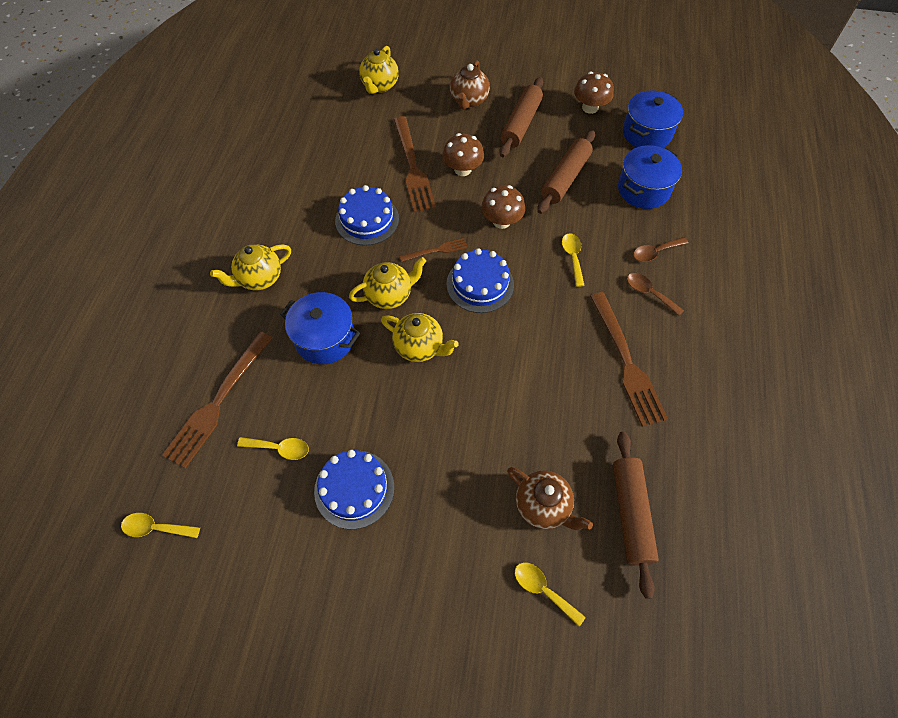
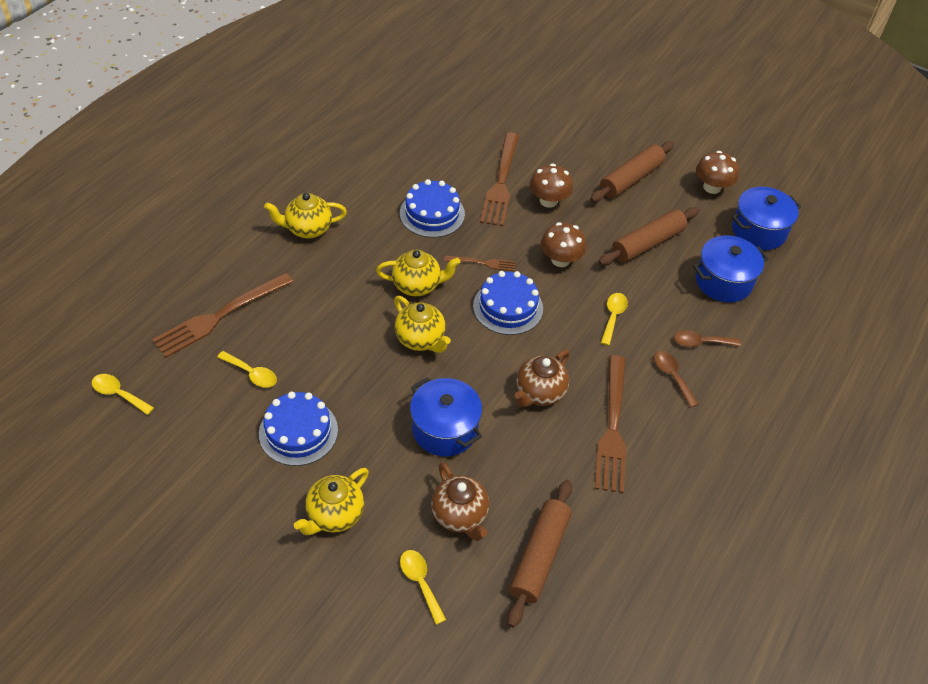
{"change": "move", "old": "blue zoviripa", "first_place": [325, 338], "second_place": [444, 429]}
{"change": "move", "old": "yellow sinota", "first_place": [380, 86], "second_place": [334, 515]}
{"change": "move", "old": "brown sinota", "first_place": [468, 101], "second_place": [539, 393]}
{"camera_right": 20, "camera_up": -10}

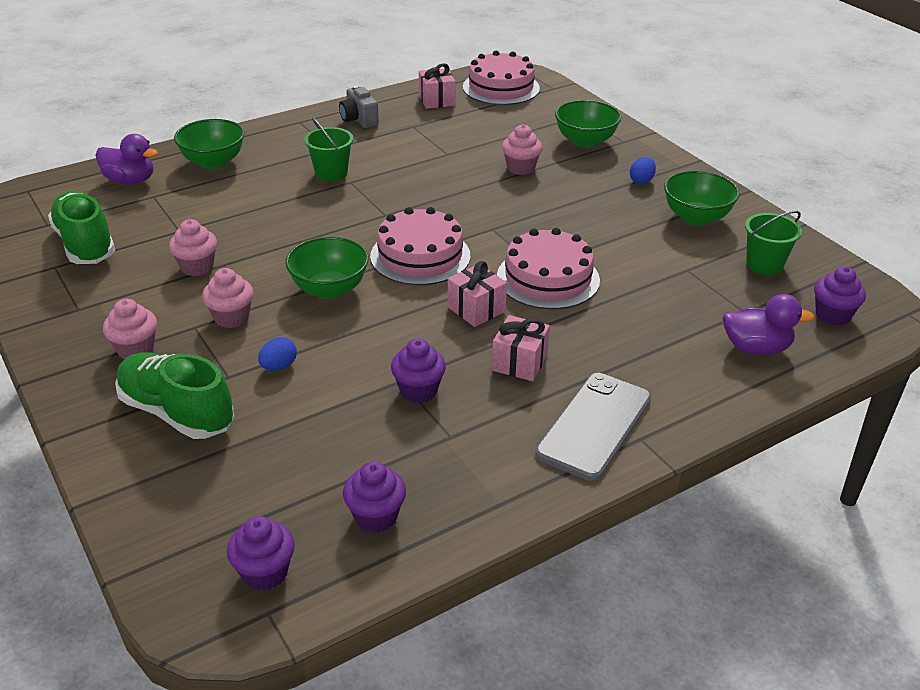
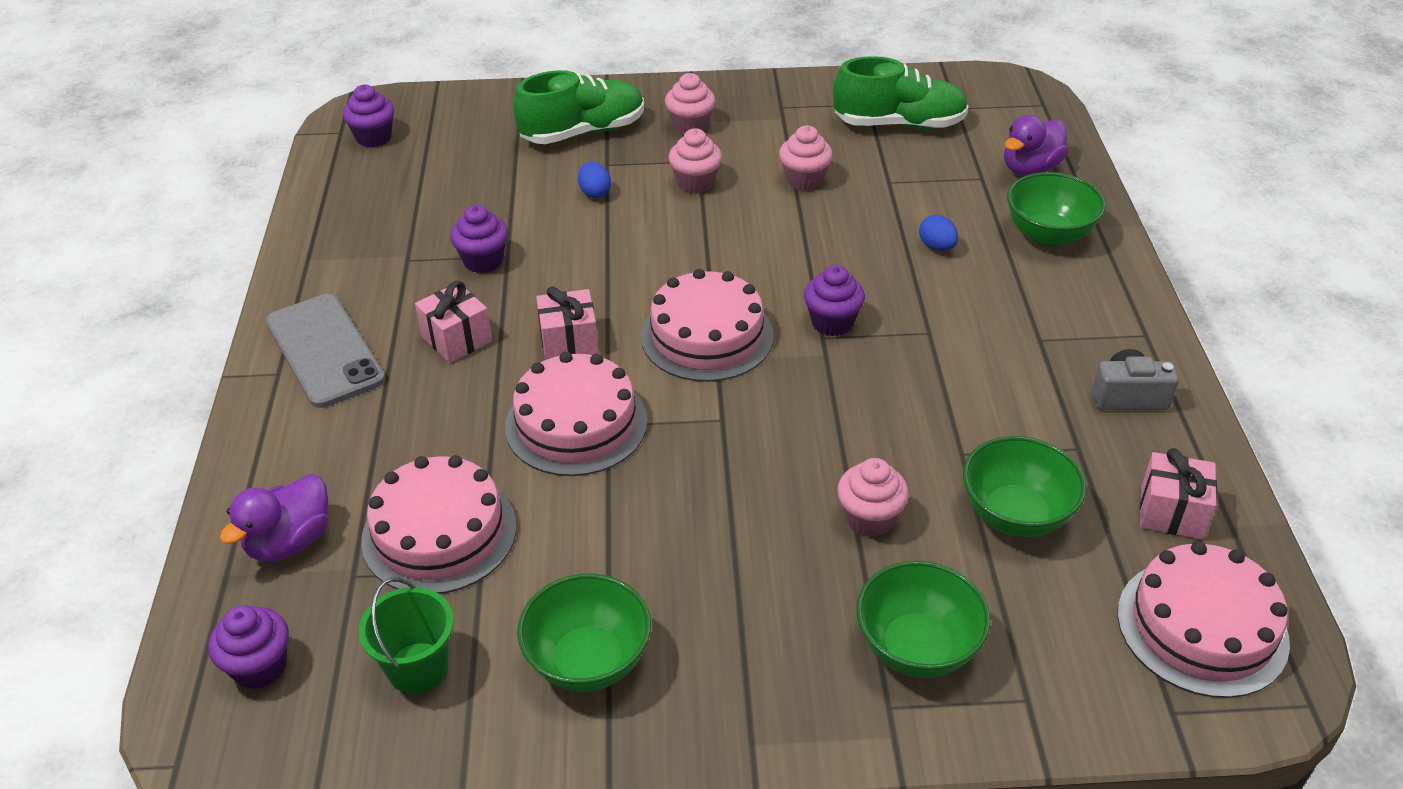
{"change": "move", "old": "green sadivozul", "first_place": [329, 289], "second_place": [1016, 515]}
{"change": "delete", "old": "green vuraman", "first_place": [331, 173]}
{"change": "move", "old": "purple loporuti", "first_place": [376, 516], "second_place": [832, 323]}
{"change": "move", "old": "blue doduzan", "first_place": [641, 181], "second_place": [937, 247]}
{"change": "insert", "new": "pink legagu", "second_place": [439, 533]}
{"camera_right": 120, "camera_up": 5}

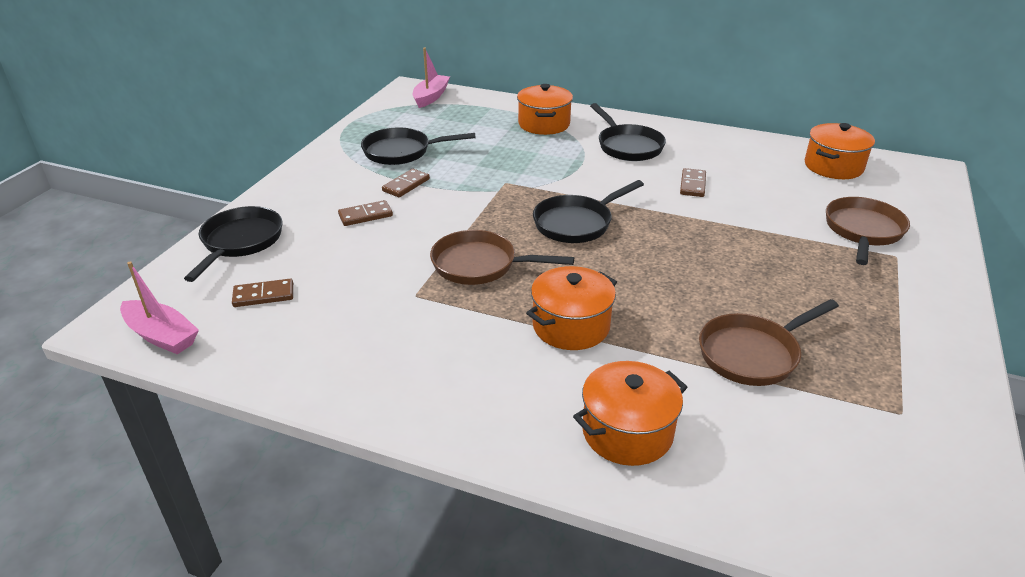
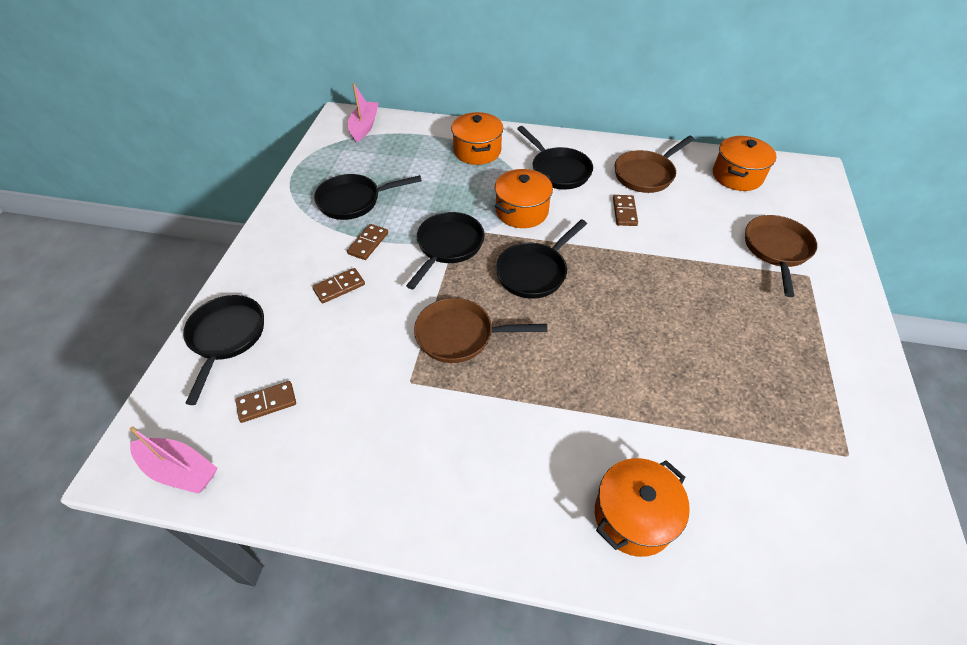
{"change": "move", "old": "orange zoviripa", "first_place": [571, 326], "second_place": [522, 211]}
{"change": "move", "old": "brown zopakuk", "first_place": [753, 354], "second_place": [646, 174]}
{"change": "insert", "new": "black zopakuk", "second_place": [448, 246]}
{"camera_right": -10, "camera_up": 15}

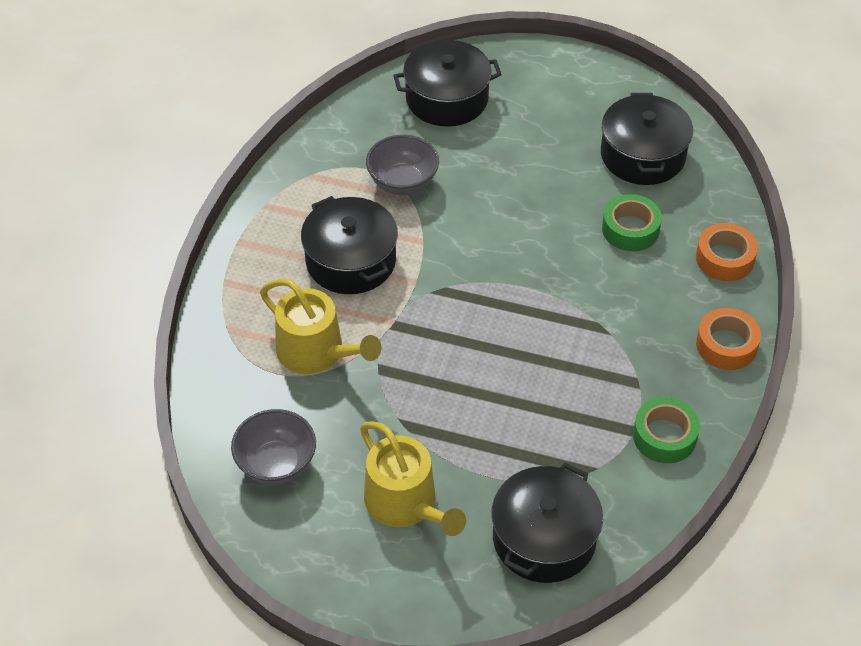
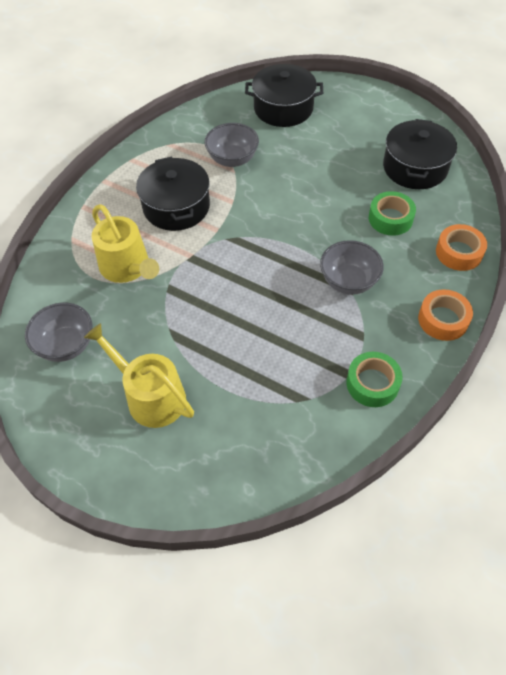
{"change": "rotate", "old": "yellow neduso", "first_place": [406, 503], "second_place": [150, 396], "degrees": 150}
{"change": "delete", "old": "black zoviripa", "first_place": [544, 538]}
{"change": "insert", "new": "grey sadivozul", "second_place": [348, 281]}
{"camera_right": 15, "camera_up": 5}

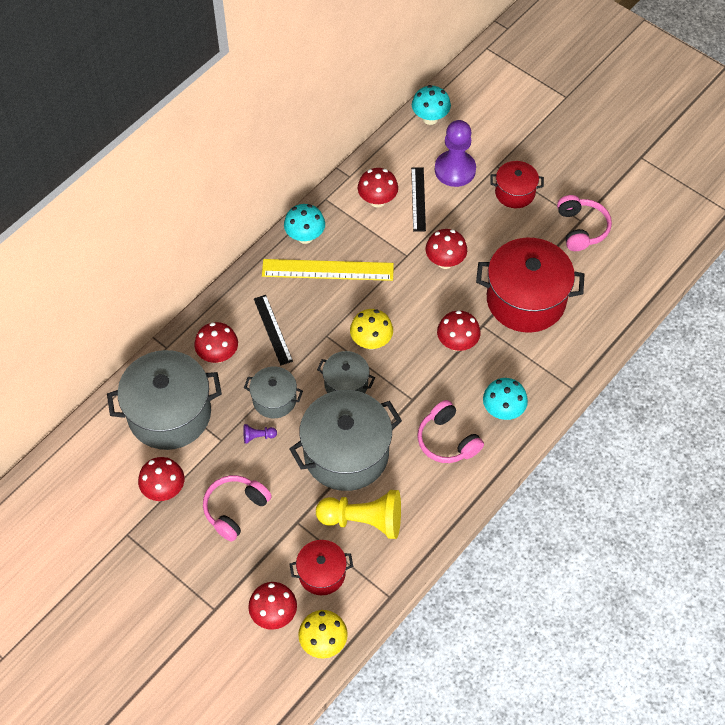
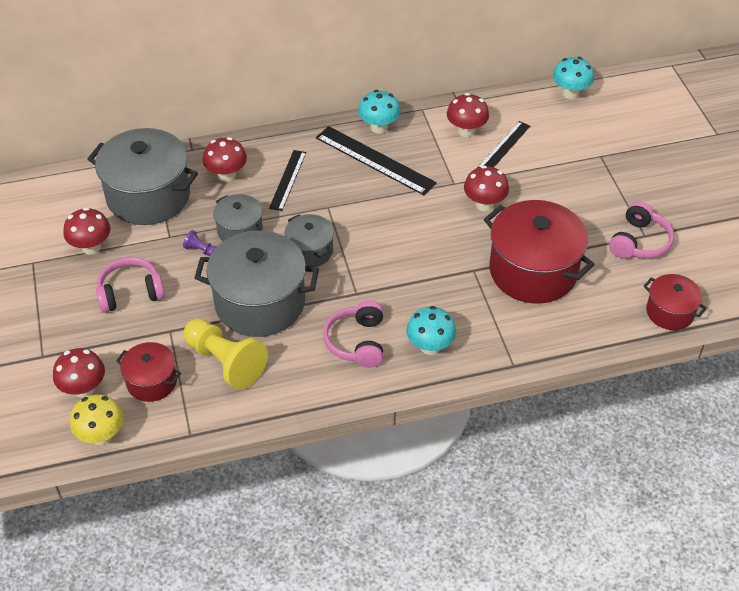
{"change": "recolor", "old": "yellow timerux", "new": "black timerux", "first_place": [327, 270], "second_place": [375, 160]}
{"change": "delete", "old": "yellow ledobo", "first_place": [371, 341]}
{"change": "delete", "old": "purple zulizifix", "first_place": [455, 170]}
{"change": "delete", "old": "red ledobo", "first_place": [457, 343]}
{"change": "move", "old": "red zoviripa", "first_place": [515, 193], "second_place": [670, 312]}
{"camera_right": 35, "camera_up": -10}

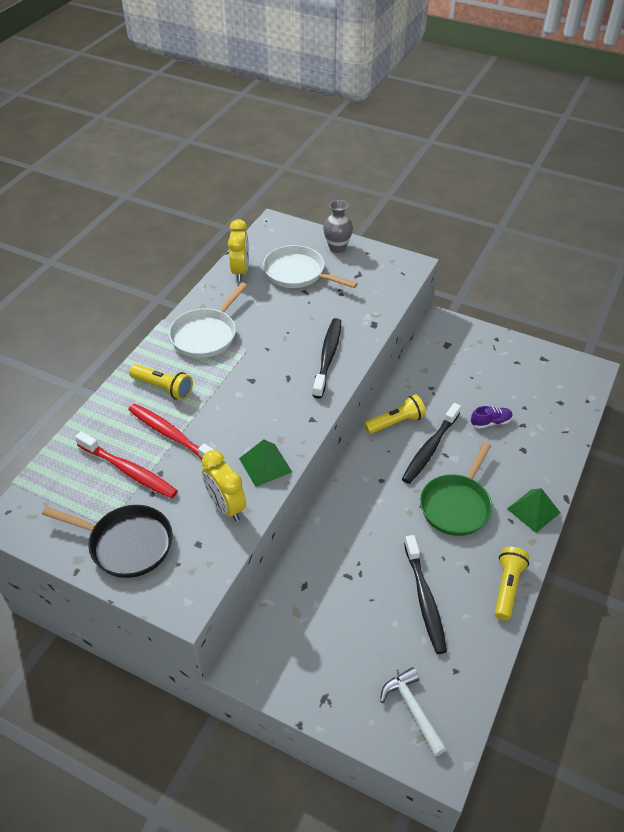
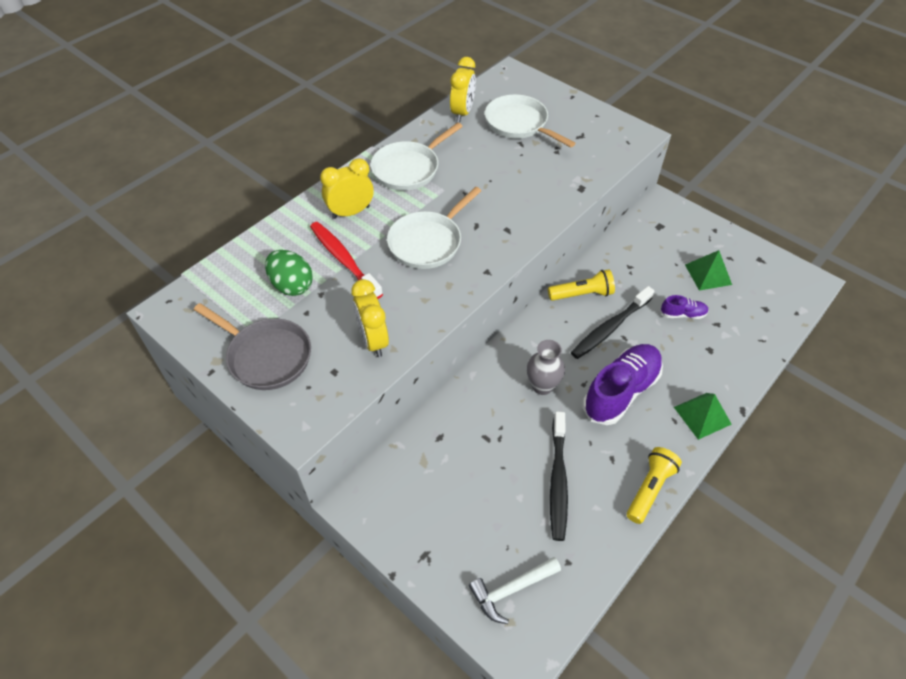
{"change": "recolor", "old": "black zopakuk", "new": "grey zopakuk", "first_place": [126, 544], "second_place": [266, 356]}
{"change": "replace", "old": "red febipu", "new": "green doduzan", "first_place": [129, 470], "second_place": [292, 285]}
{"change": "replace", "old": "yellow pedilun", "new": "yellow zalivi", "first_place": [163, 388], "second_place": [351, 212]}
{"change": "move", "old": "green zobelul", "first_place": [265, 465], "second_place": [708, 274]}
{"change": "delete", "old": "black febipu", "first_place": [327, 357]}
{"change": "move", "old": "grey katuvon", "first_place": [337, 247], "second_place": [542, 386]}
{"change": "rotate", "old": "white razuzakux", "first_place": [412, 709], "second_place": [511, 590], "degrees": -105}
{"change": "replace", "old": "green zopakuk", "new": "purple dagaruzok", "first_place": [456, 505], "second_place": [621, 391]}
{"change": "insert", "new": "white zopakuk", "second_place": [428, 242]}
{"camera_right": 15, "camera_up": 5}

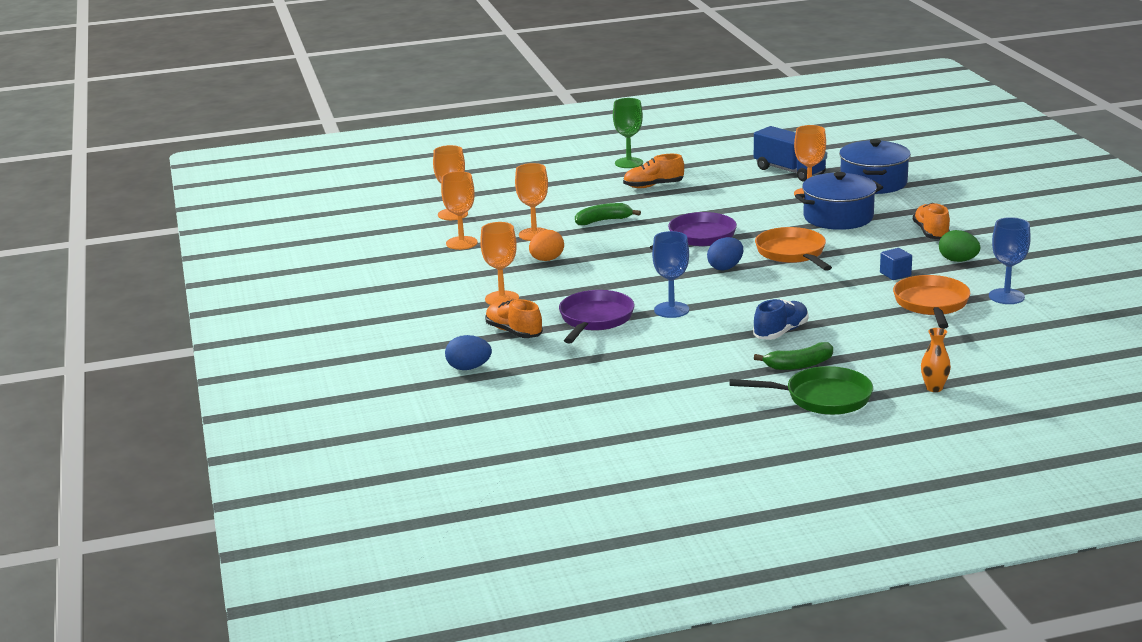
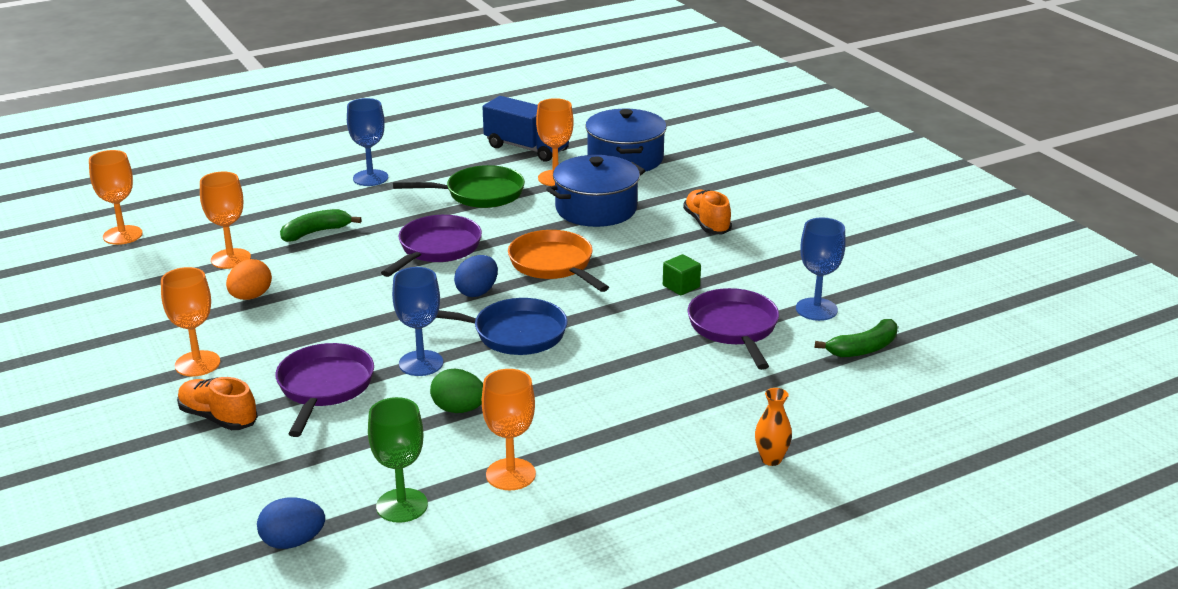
{"change": "move", "old": "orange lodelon", "first_place": [461, 243], "second_place": [510, 474]}
{"change": "move", "old": "blue doduzan", "first_place": [469, 368], "second_place": [293, 542]}
{"change": "move", "old": "green lodelon", "first_place": [629, 163], "second_place": [402, 505]}
{"change": "replace", "old": "orange dagaruzok", "new": "blue lodelon", "first_place": [653, 186], "second_place": [370, 178]}
{"change": "move", "old": "green zopakuk", "first_place": [822, 398], "second_place": [479, 194]}
{"change": "delete", "old": "blue dagaruzok", "first_place": [781, 332]}
{"change": "move", "old": "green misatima", "first_place": [799, 365], "second_place": [863, 349]}
{"change": "recolor", "old": "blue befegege", "new": "green befegege", "first_place": [895, 274], "second_place": [681, 286]}
{"change": "recolor", "old": "orange zopakuk", "new": "purple zopakuk", "first_place": [931, 304], "second_place": [734, 328]}
{"change": "move", "old": "green doduzan", "first_place": [958, 260], "second_place": [459, 409]}
{"change": "insert", "new": "blue zopakuk", "second_place": [513, 334]}
{"camera_right": -15, "camera_up": 5}

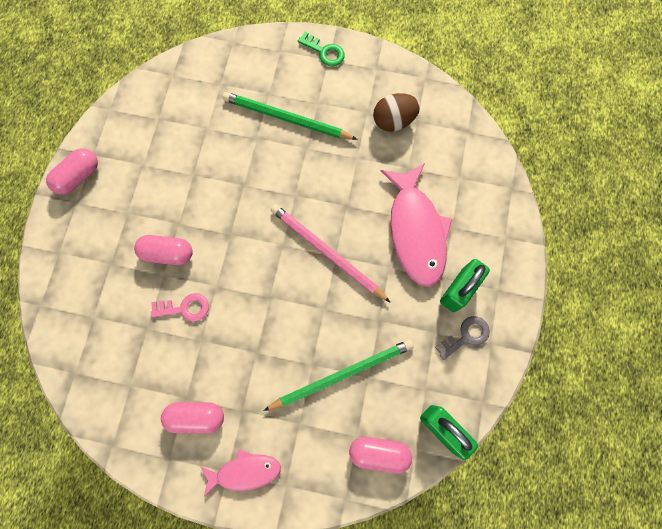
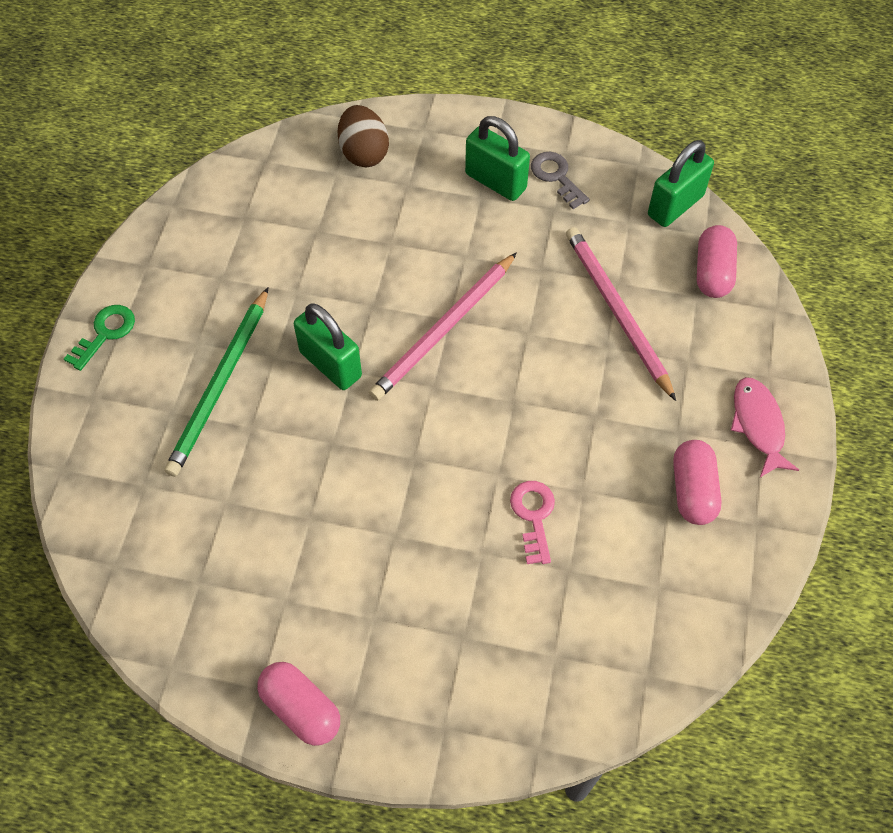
{"change": "delete", "old": "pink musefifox", "first_place": [168, 253]}
{"change": "recolor", "old": "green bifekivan", "new": "pink bifekivan", "first_place": [342, 374], "second_place": [617, 311]}
{"change": "move", "old": "brown doduzan", "first_place": [393, 121], "second_place": [364, 153]}
{"change": "delete", "old": "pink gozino", "first_place": [416, 231]}
{"change": "insert", "new": "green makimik", "second_place": [330, 364]}
{"camera_right": -90, "camera_up": -15}

